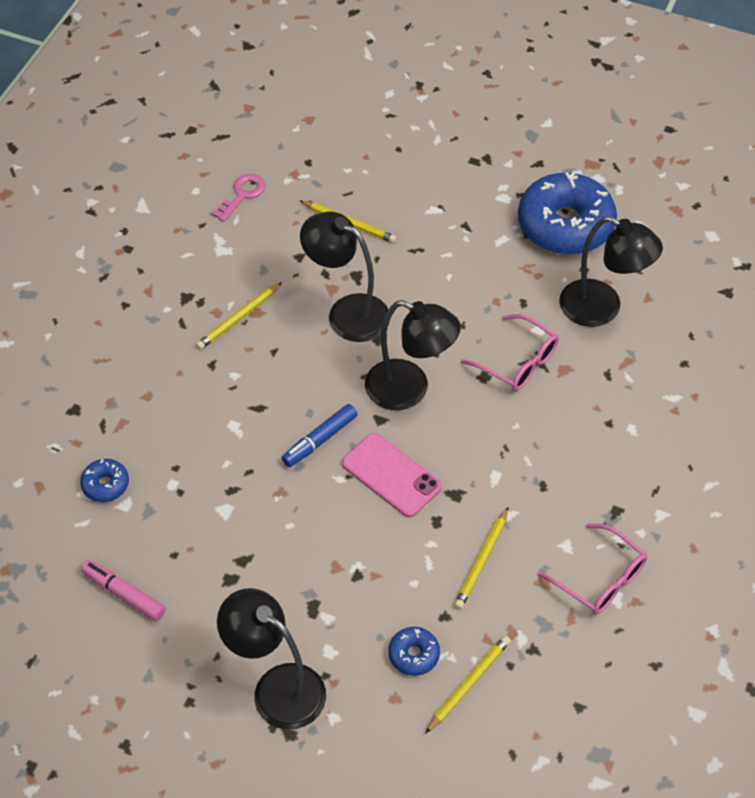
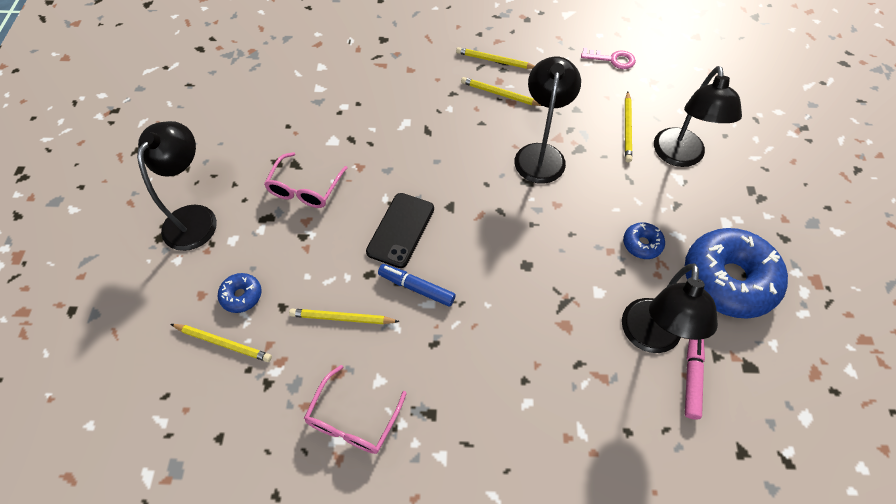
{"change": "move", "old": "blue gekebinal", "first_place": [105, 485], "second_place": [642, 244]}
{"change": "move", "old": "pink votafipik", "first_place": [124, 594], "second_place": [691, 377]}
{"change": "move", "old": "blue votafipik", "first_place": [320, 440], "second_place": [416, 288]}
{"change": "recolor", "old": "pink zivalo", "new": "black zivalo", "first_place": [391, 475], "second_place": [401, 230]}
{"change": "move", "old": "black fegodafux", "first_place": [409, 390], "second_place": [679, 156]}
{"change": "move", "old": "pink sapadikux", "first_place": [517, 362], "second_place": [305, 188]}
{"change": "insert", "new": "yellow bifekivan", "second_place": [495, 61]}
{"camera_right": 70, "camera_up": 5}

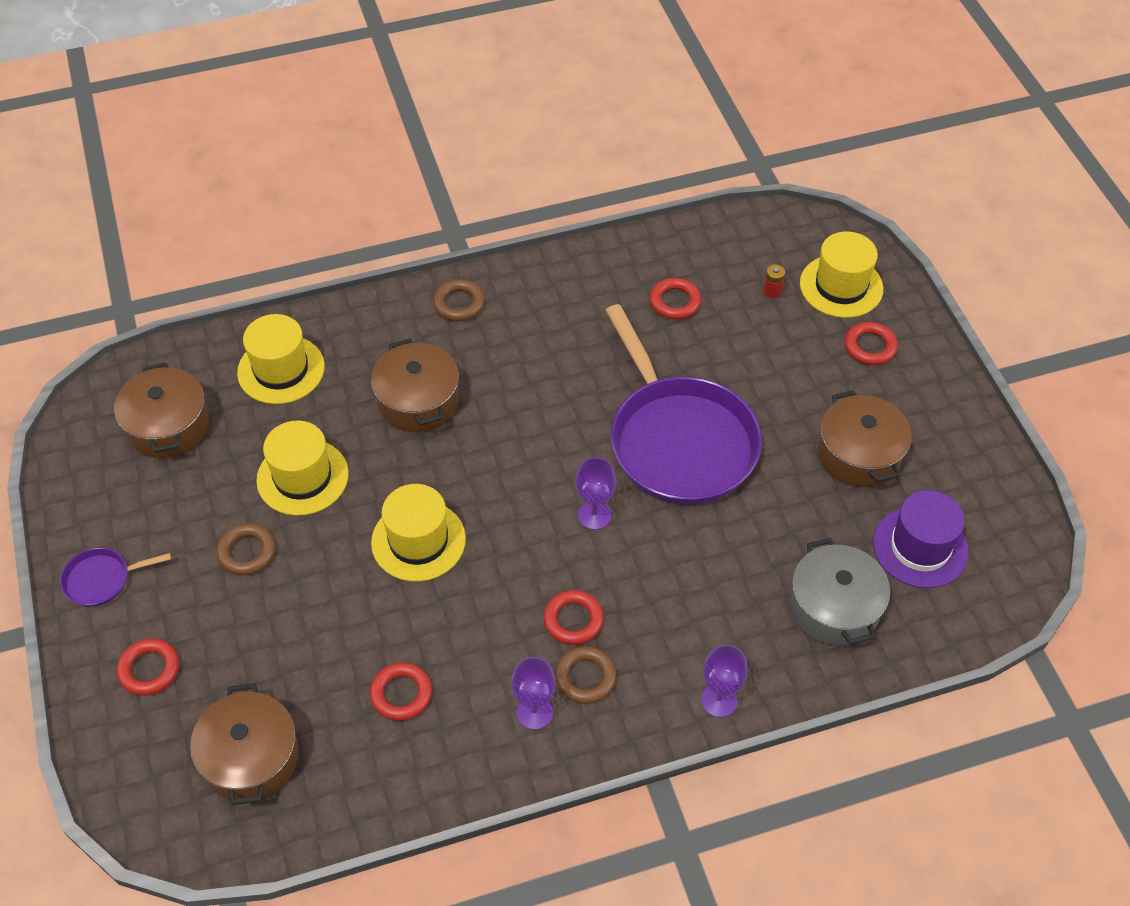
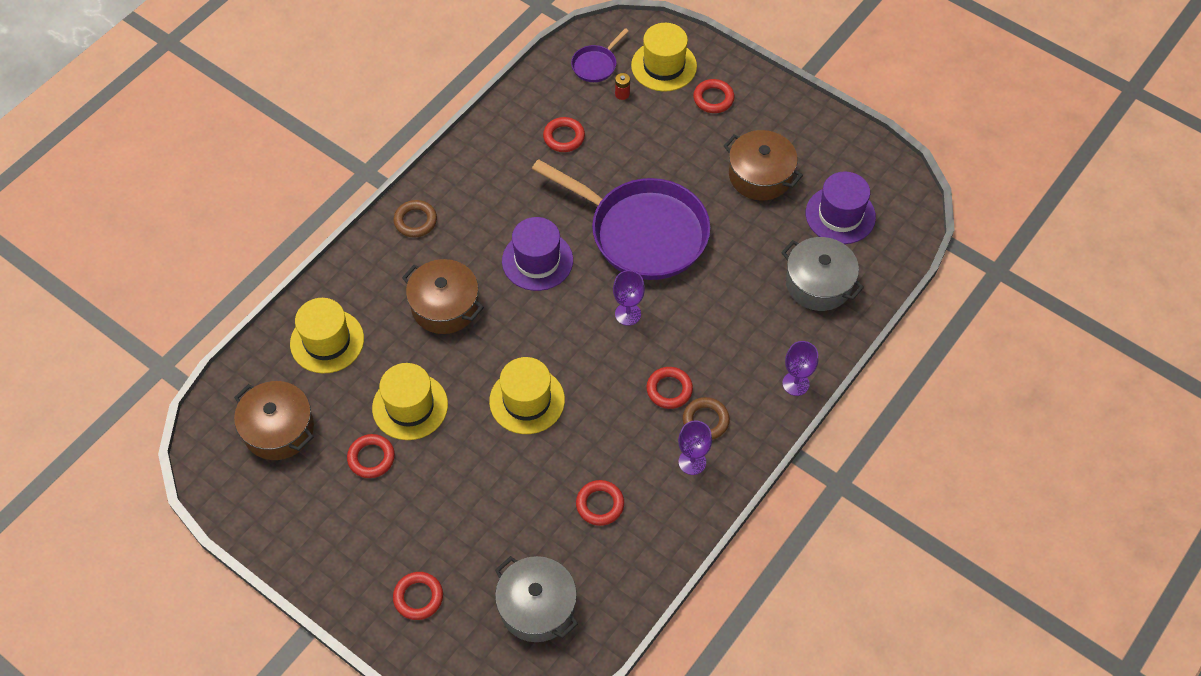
{"change": "move", "old": "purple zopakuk", "first_place": [102, 580], "second_place": [596, 65]}
{"change": "recolor", "old": "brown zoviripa", "new": "grey zoviripa", "first_place": [250, 757], "second_place": [537, 606]}
{"change": "delete", "old": "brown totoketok", "first_place": [247, 552]}
{"change": "insert", "new": "red totoketok", "second_place": [371, 458]}
{"change": "insert", "new": "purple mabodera", "second_place": [537, 260]}
{"camera_right": -35, "camera_up": 5}

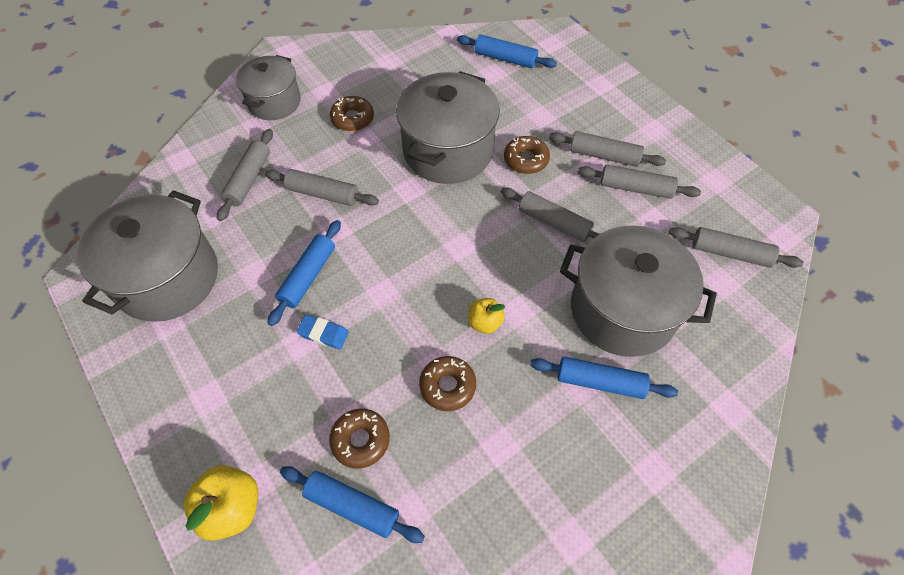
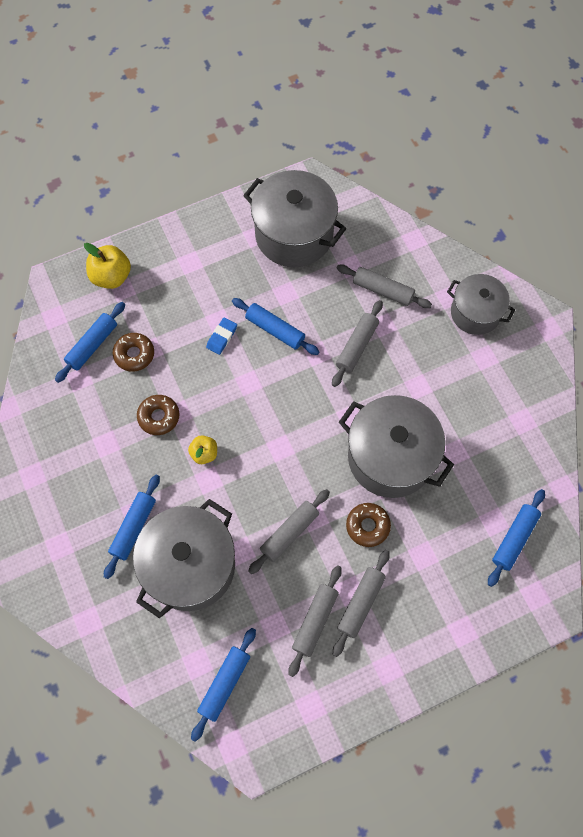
{"change": "delete", "old": "brown gekebinal", "first_place": [352, 118]}
{"change": "recolor", "old": "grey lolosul", "new": "blue lolosul", "first_place": [730, 253], "second_place": [224, 684]}
{"camera_right": 100, "camera_up": 10}

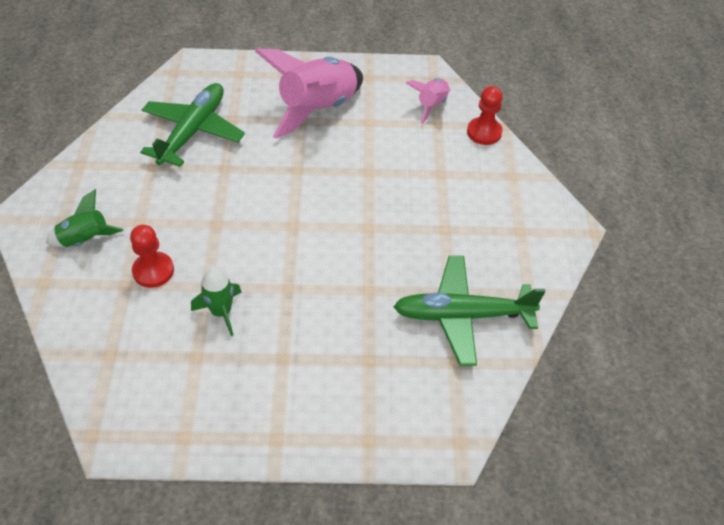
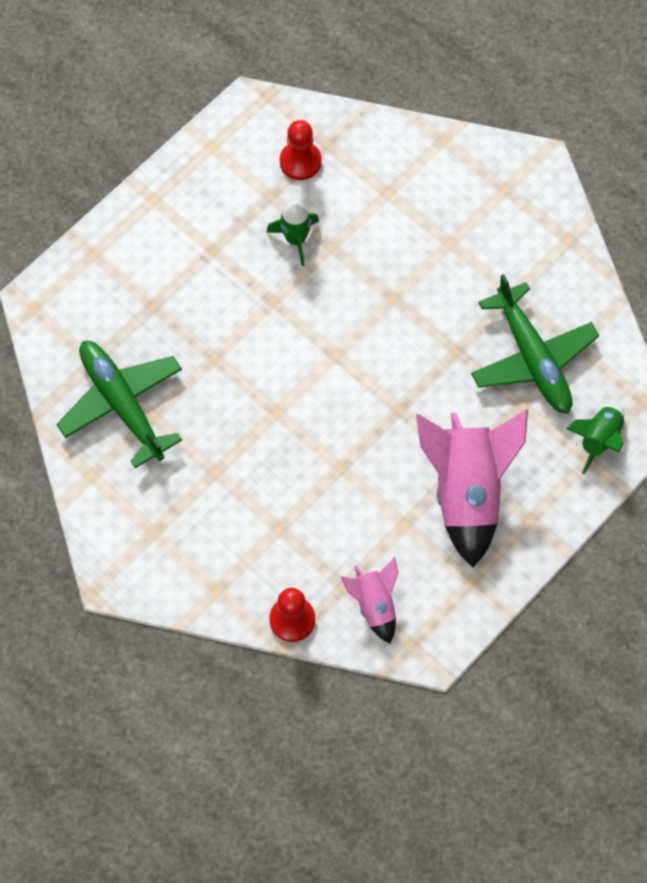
{"change": "move", "old": "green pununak", "first_place": [85, 240], "second_place": [599, 439]}
{"change": "move", "old": "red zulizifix", "first_place": [153, 271], "second_place": [300, 162]}
{"change": "rotate", "old": "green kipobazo", "first_place": [463, 315], "second_place": [122, 405], "degrees": -75}
{"camera_right": 135, "camera_up": 15}

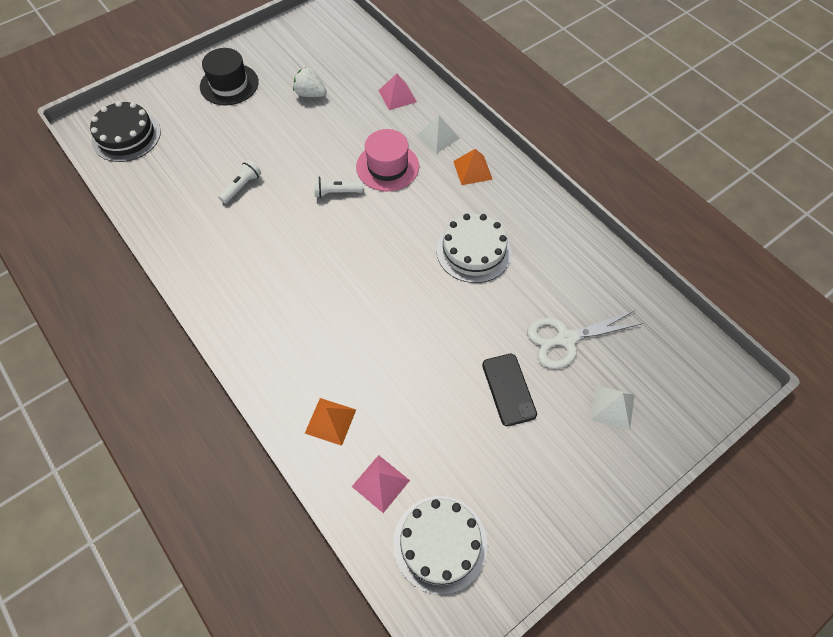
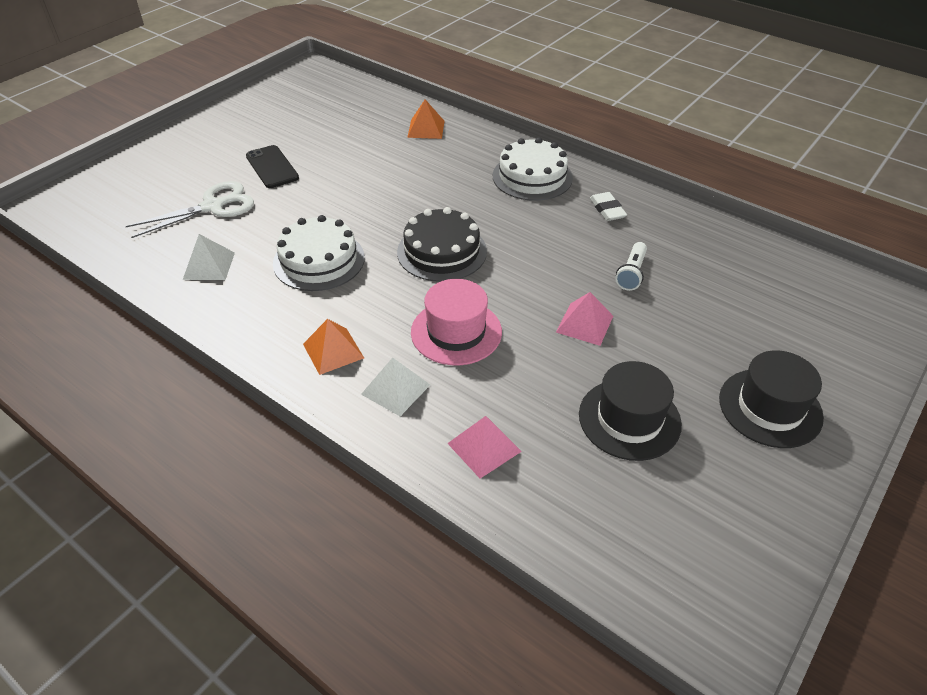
{"change": "move", "old": "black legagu", "first_place": [126, 136], "second_place": [442, 251]}
{"change": "replace", "old": "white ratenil", "new": "black mabodera", "first_place": [310, 94], "second_place": [629, 419]}
{"change": "delete", "old": "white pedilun", "first_place": [336, 192]}
{"change": "move", "old": "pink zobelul", "first_place": [380, 483], "second_place": [584, 324]}
{"change": "move", "old": "white legagu", "first_place": [440, 543], "second_place": [532, 177]}
{"change": "move", "old": "white zobelul", "first_place": [612, 407], "second_place": [209, 266]}
{"change": "insert", "new": "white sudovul", "second_place": [607, 210]}
{"camera_right": 165, "camera_up": -15}

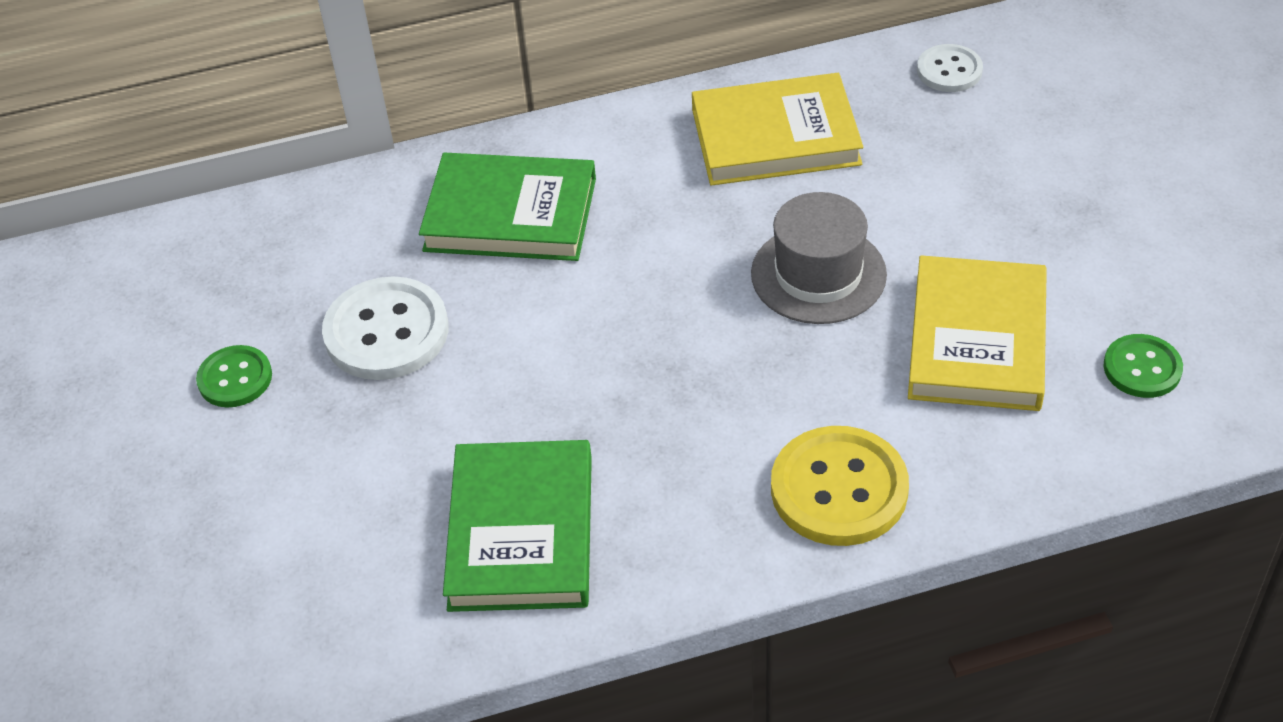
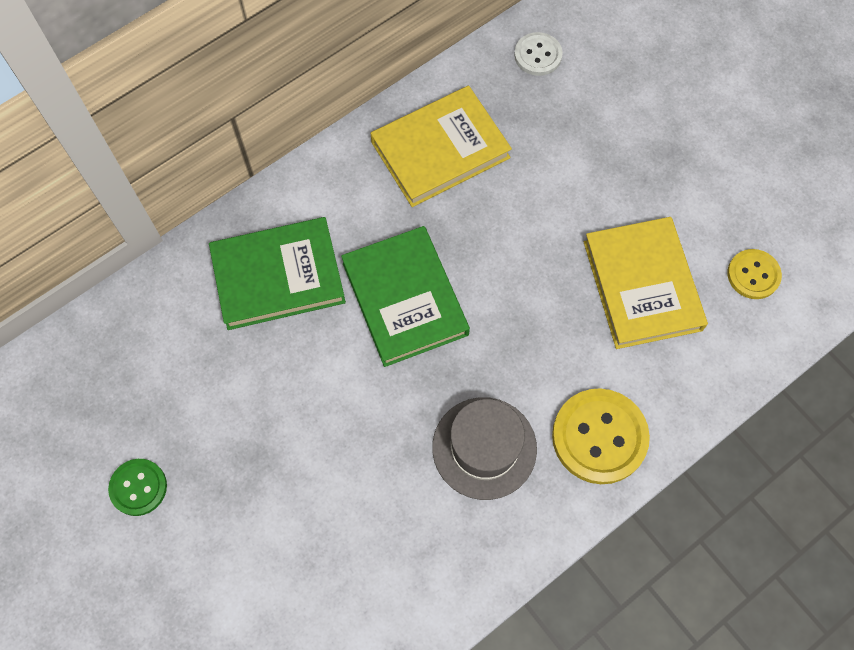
{"change": "delete", "old": "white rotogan", "first_place": [386, 332]}
{"change": "move", "old": "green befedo", "first_place": [521, 532], "second_place": [404, 299]}
{"change": "move", "old": "grey mabodera", "first_place": [818, 274], "second_place": [484, 448]}
{"change": "recolor", "old": "green rotogan", "new": "yellow rotogan", "first_place": [1142, 368], "second_place": [753, 275]}
{"camera_right": -25, "camera_up": 20}

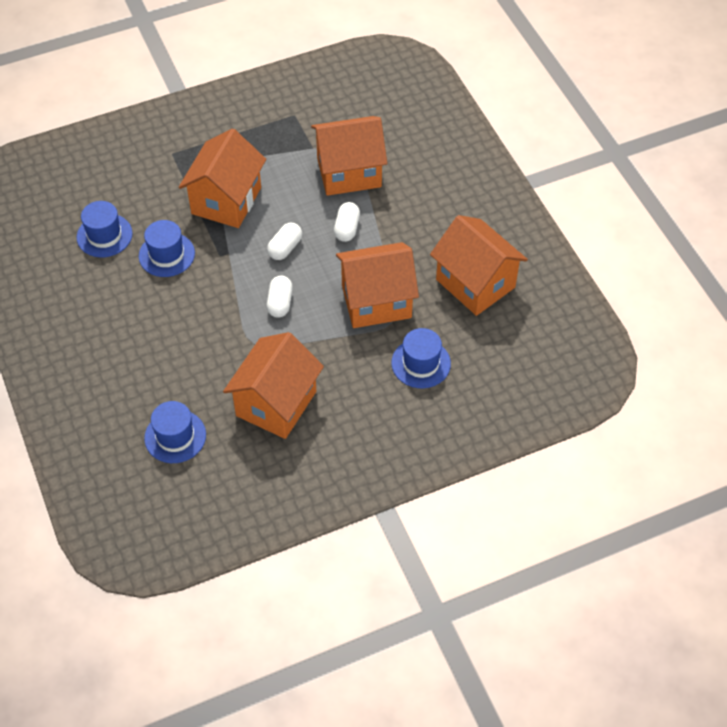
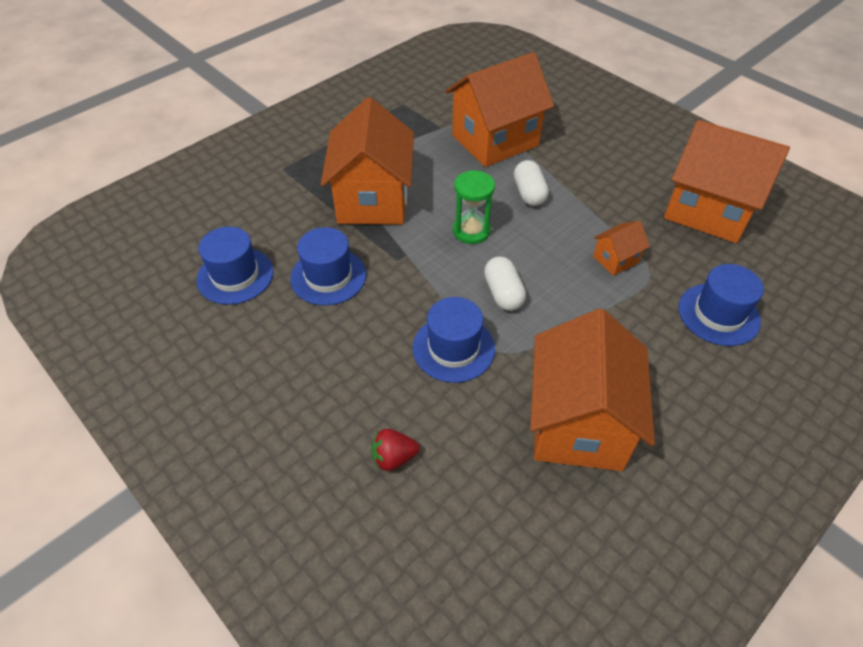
{"change": "move", "old": "blue mabodera", "first_place": [175, 436], "second_place": [453, 348]}
{"change": "replace", "old": "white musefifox", "new": "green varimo", "first_place": [285, 248], "second_place": [471, 231]}
{"change": "resize", "old": "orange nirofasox", "first_place": [376, 301], "second_place": [615, 259], "factor": 0.44}
{"change": "insert", "new": "red ratenil", "second_place": [393, 458]}
{"camera_right": -20, "camera_up": -5}

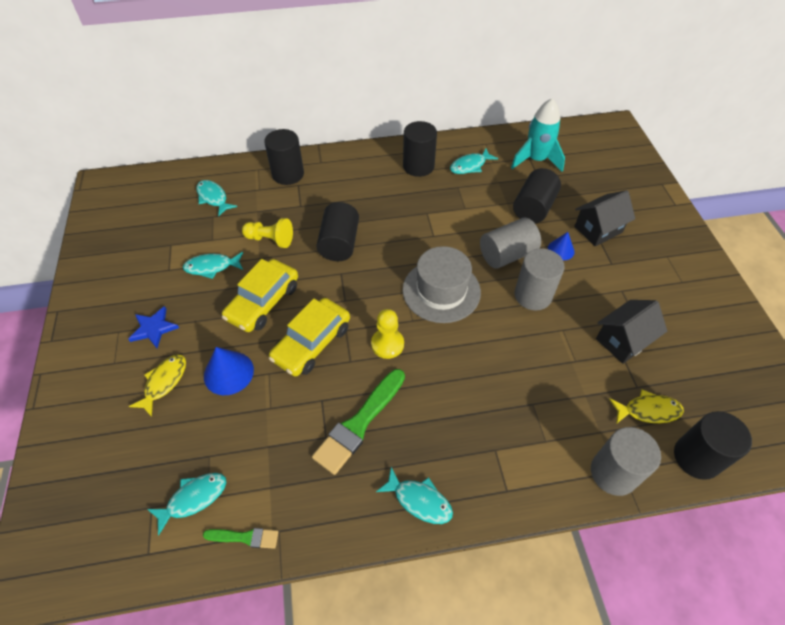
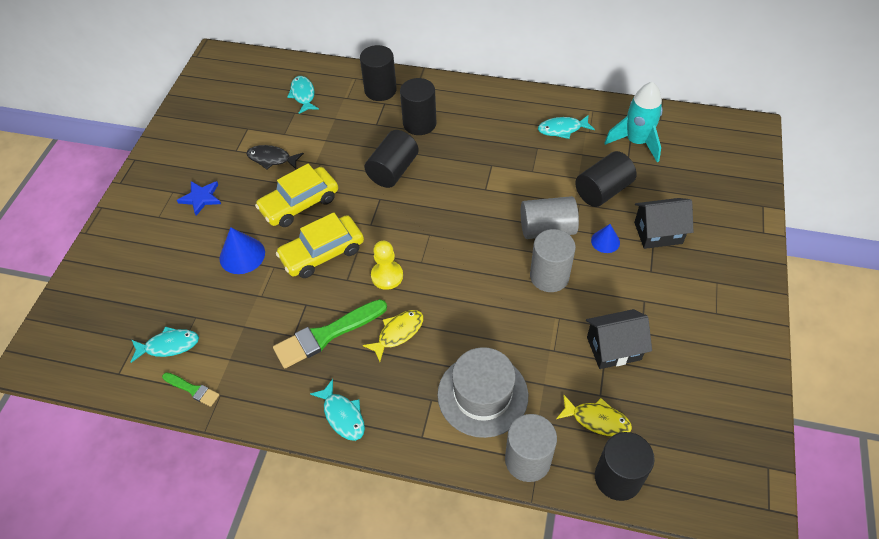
{"change": "move", "old": "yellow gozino", "first_place": [164, 382], "second_place": [398, 333]}
{"change": "recolor", "old": "turquoise gozino", "new": "black gozino", "first_place": [212, 267], "second_place": [272, 159]}
{"change": "delete", "old": "yellow zulizifix", "first_place": [270, 240]}
{"change": "move", "old": "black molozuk", "first_place": [418, 166], "second_place": [419, 123]}
{"change": "move", "old": "grey mabodera", "first_place": [441, 291], "second_place": [482, 395]}
{"camera_right": 25, "camera_up": 0}

